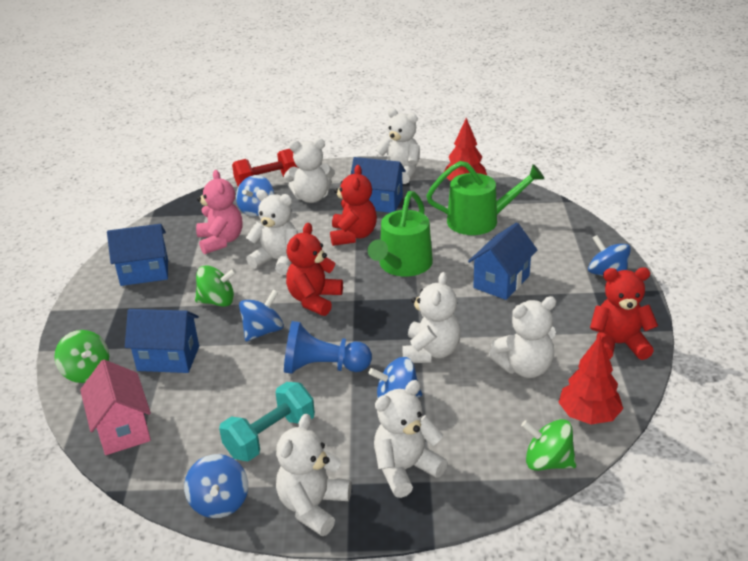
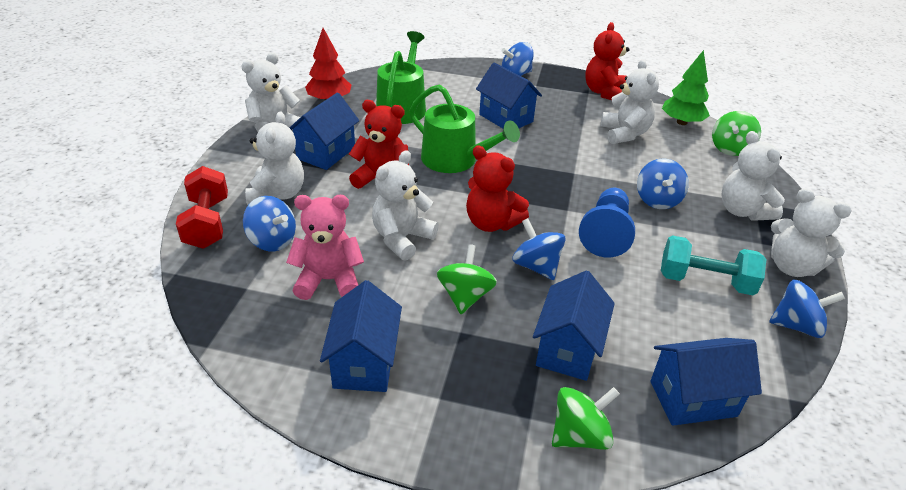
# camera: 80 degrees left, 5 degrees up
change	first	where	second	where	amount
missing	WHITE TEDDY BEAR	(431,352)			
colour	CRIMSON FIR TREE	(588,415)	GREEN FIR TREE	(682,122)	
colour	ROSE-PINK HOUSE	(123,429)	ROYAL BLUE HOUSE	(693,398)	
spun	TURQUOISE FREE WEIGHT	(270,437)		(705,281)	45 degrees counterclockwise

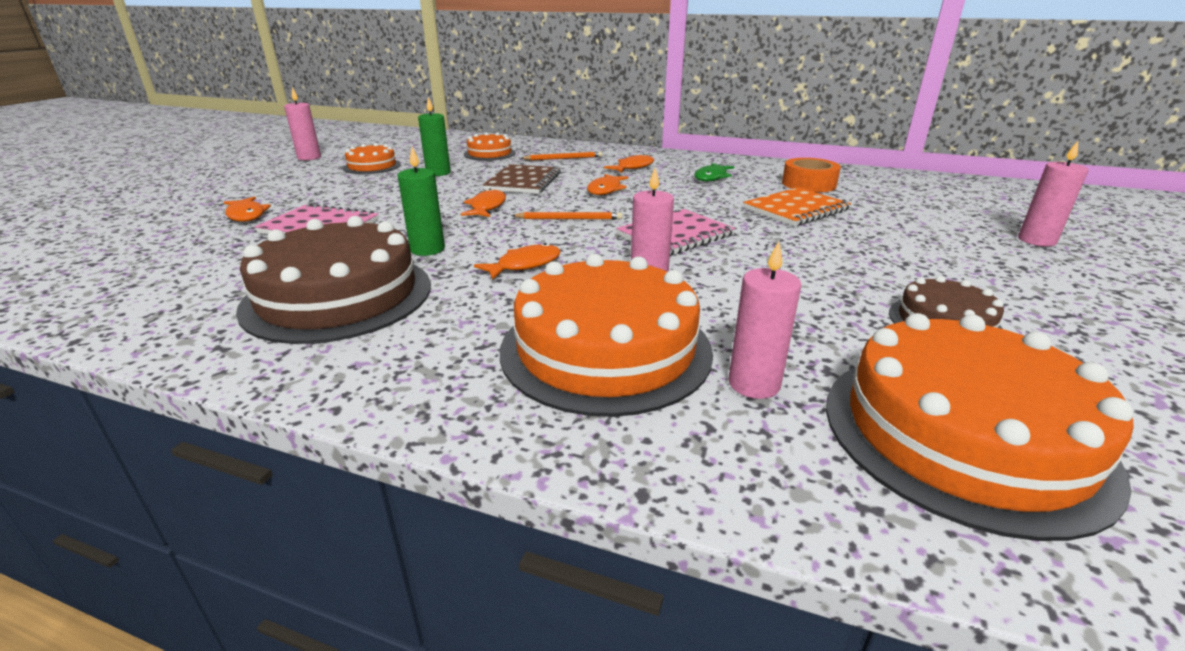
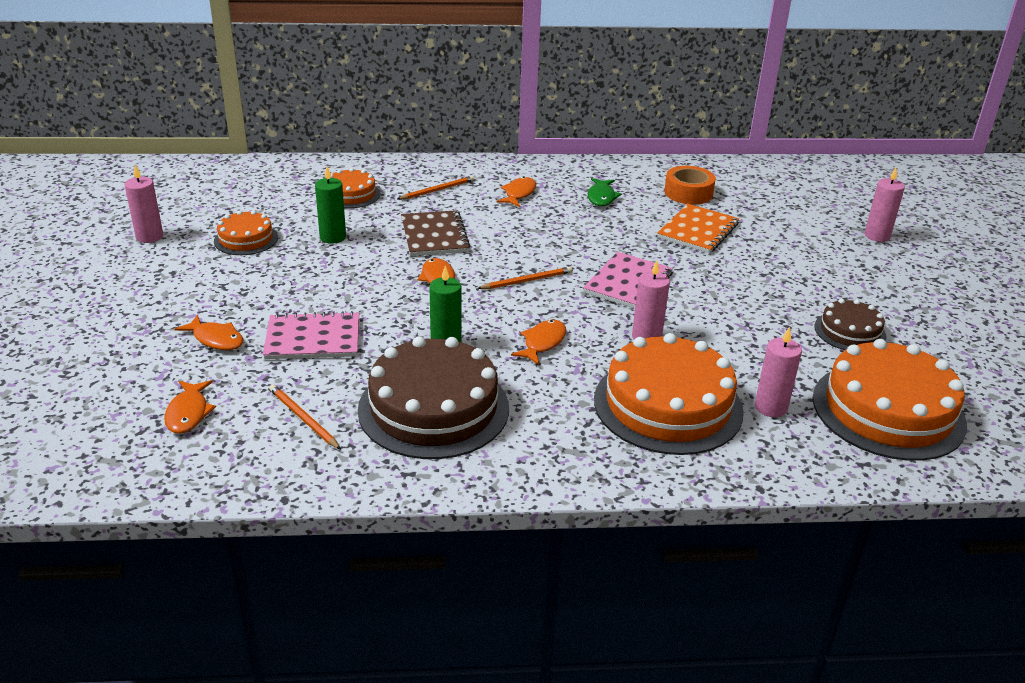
# camera: 25 degrees left, 5 degrees up
change	first	where	second	where	amount
relocated	BRIGHT ORANGE FISH FIGURE	(605,190)		(188,413)	
appeared			BRIGHT ORANGE LEAD PENCIL	(303,418)	

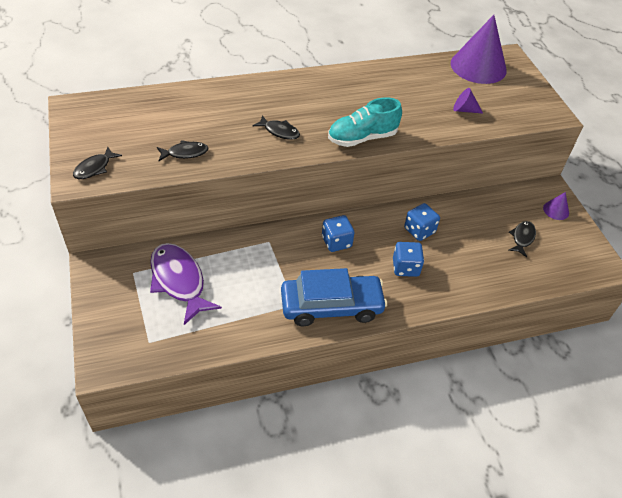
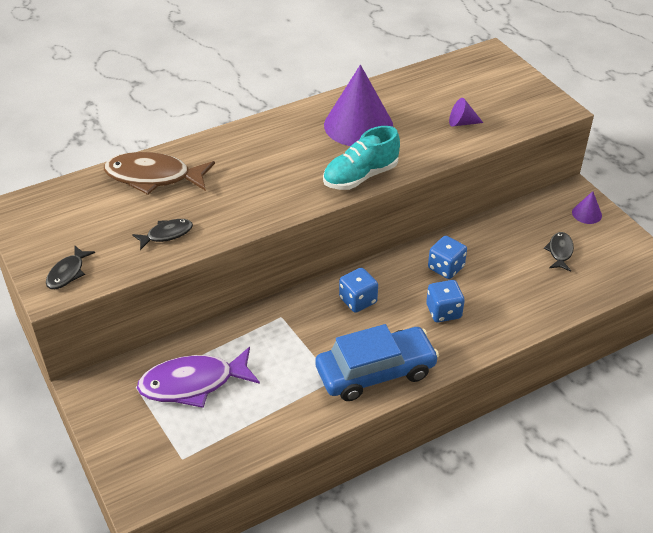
# camera: 10 degrees left, 5 degrees down
change	first	where	second	where	amount
relocated	VIOLET CONE	(478,66)		(358,125)	
missing	EBONY FISH FIGURE	(279,131)			
spun	VIOLET FISH FIGURE	(179,281)		(193,383)	60 degrees counterclockwise
appeared			DARK BROWN FISH FIGURE	(153,177)	

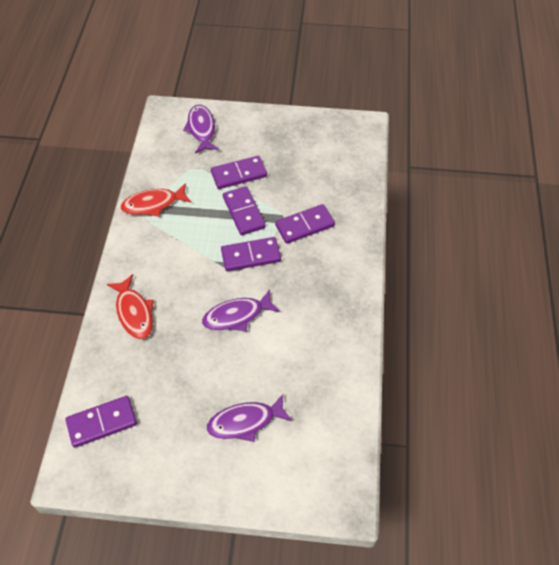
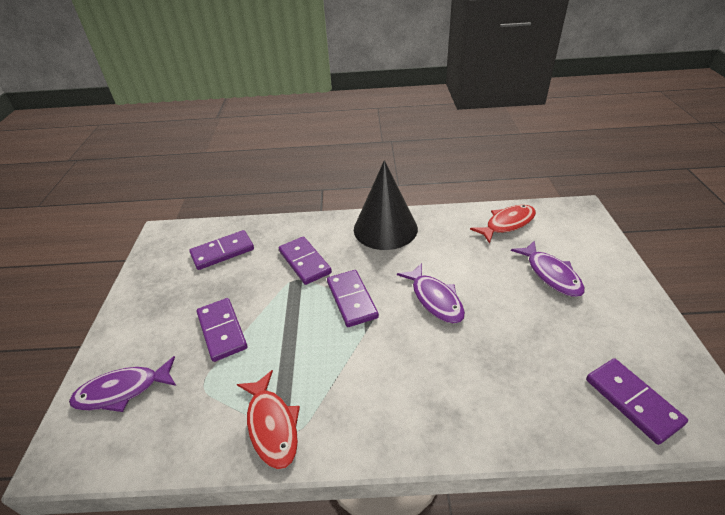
# camera: 95 degrees left, 15 degrees down
change	first	where	second	where	amount
relocated	VIOLET DOMINO TILE	(244,212)		(222,252)	
relocated	CRIMSON FISH FIGURE	(134,312)		(507,224)	
appeared			EBONY CONE	(385,228)	

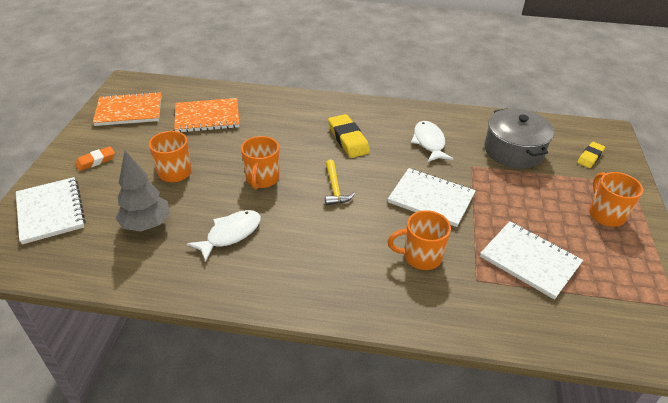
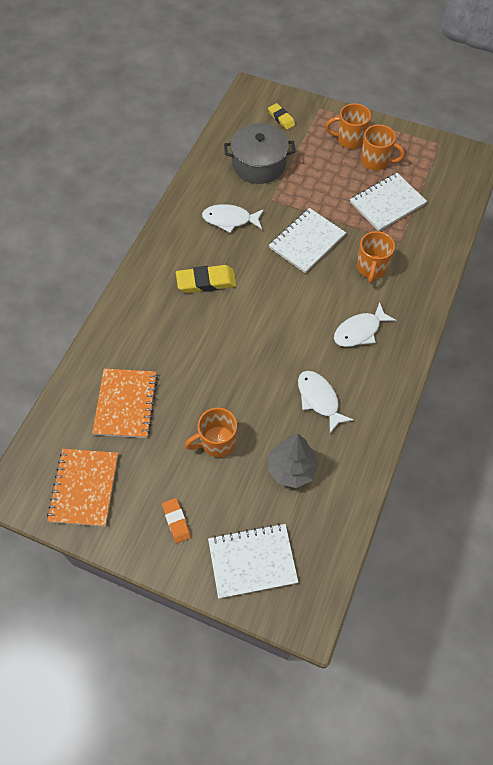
# camera: 75 degrees left, 20 degrees up
change	first	where	second	where	amount
relocated	BRIGHT ORANGE MUG	(262,179)		(375,161)	
missing	YELLOW CLAW HAMMER	(335,188)			
appeared			WHITE FISH FIGURE	(359,331)	

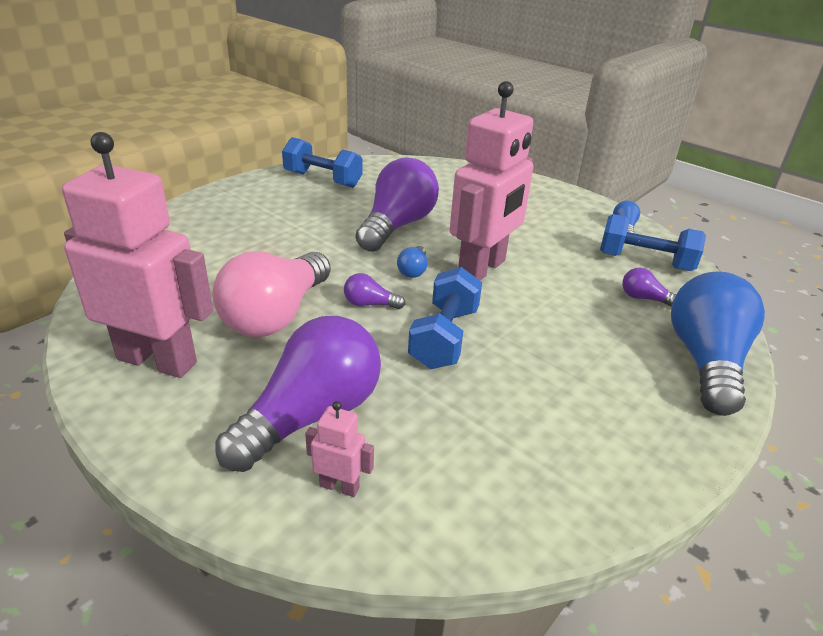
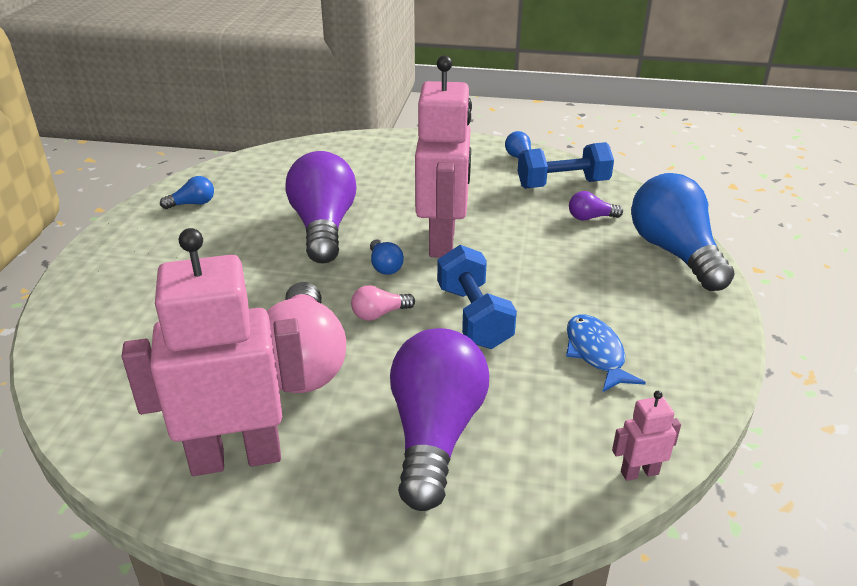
# camera: 30 degrees left, 0 degrees up
change	first	where	second	where	amount
exchanged	ROYAL BLUE FREE WEIGHT	(323,180)	ROYAL BLUE LIGHTBULB	(192,204)	
colour	VIOLET LIGHTBULB	(370,304)	ROSE-PINK LIGHTBULB	(379,314)	
relocated	ROSE-PINK ROBOT FIGURE	(339,486)		(639,472)	
appeared			ROYAL BLUE FISH FIGURE	(596,353)	

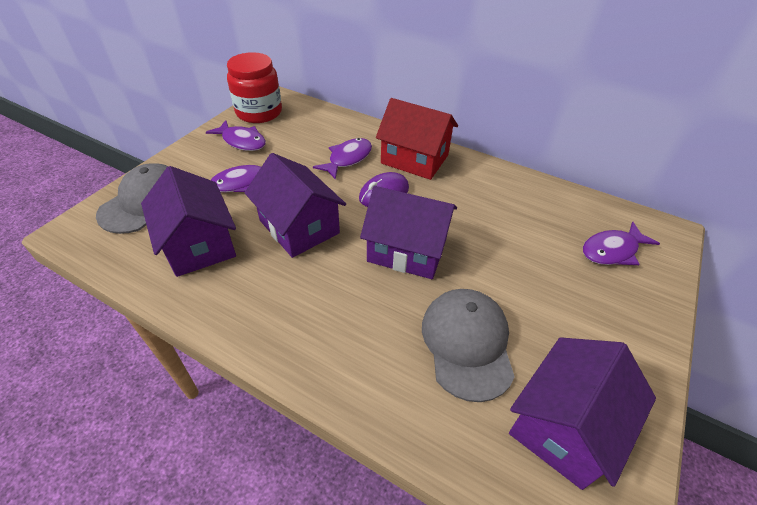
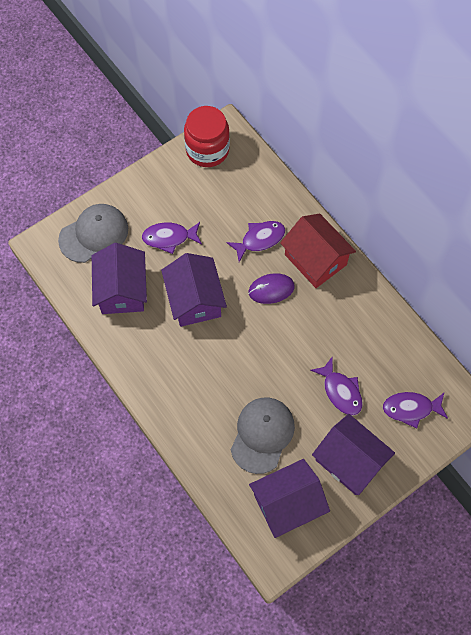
# camera: 25 degrees right, 20 degrees up
change	first	where	second	where	amount
relocated	VIOLET FISH FIGURE	(242,141)		(340,391)	
relocated	VIOLET HOUSE	(407,250)		(349,461)	

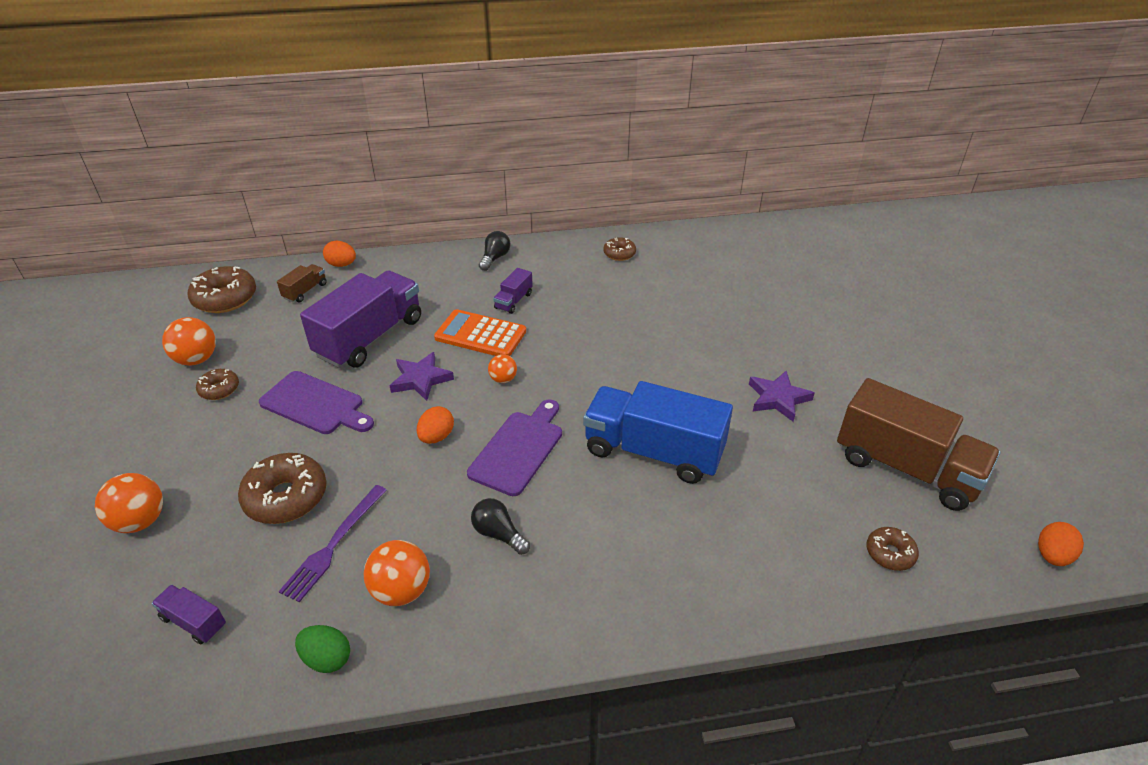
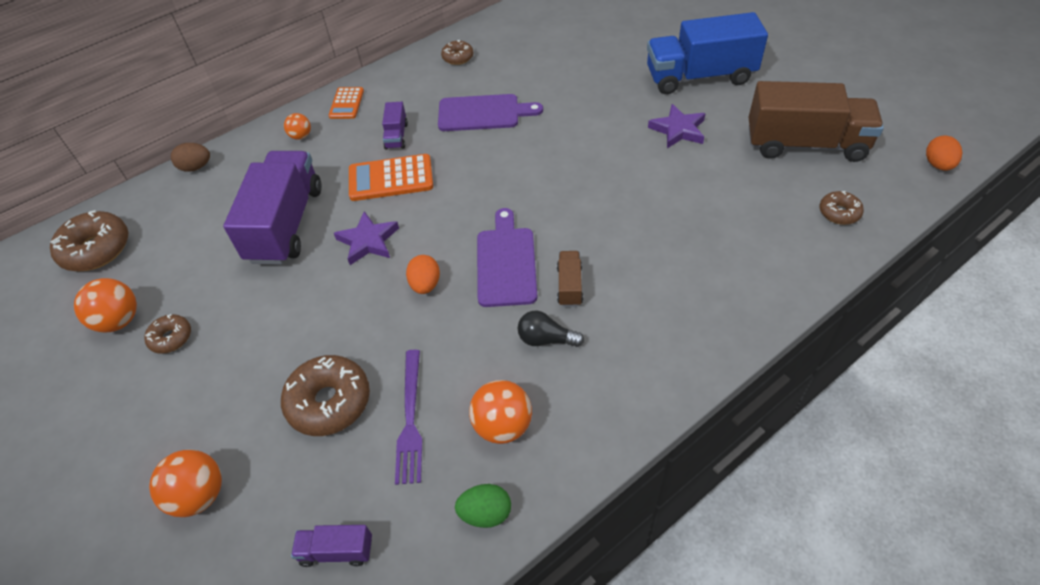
# camera: 25 degrees left, 10 degrees up
change	first	where	second	where	amount
exchanged	EBONY LIGHTBULB	(495,258)	BRIGHT ORANGE ADDING MACHINE	(346,103)	
colour	BRIGHT ORANGE EGG SHAPE	(342,264)	DARK BROWN EGG SHAPE	(196,167)	
relocated	DARK BROWN TRUCK	(305,291)		(569,286)	
relocated	BRIGHT ORANGE BALL	(503,379)		(301,136)	
relocated	VIOLET BREAD BOARD	(315,405)		(483,113)	
relocated	ROYAL BLUE TRUCK	(653,452)		(700,77)	

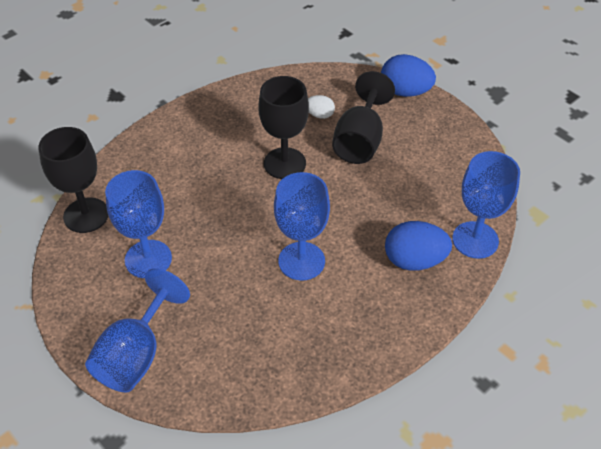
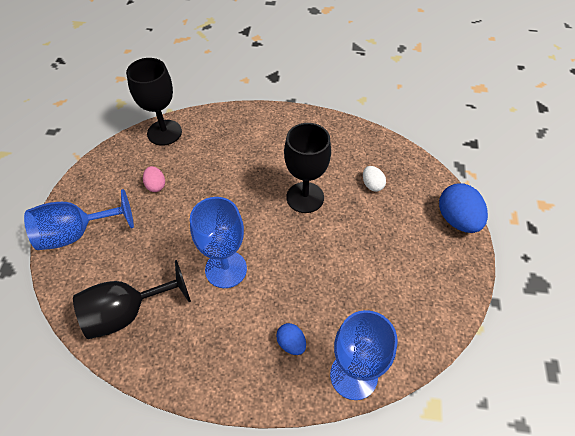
# camera: 50 degrees right, 5 degrees up
change	first	where	second	where	amount
relocated	EBONY CHALICE	(360,140)		(127,312)	
exchanged	ROYAL BLUE CHALICE	(148,259)	ROSE-PINK EGG SHAPE	(156,185)	
size	ROYAL BLUE EGG SHAPE	(414,260)		(291,343)	x0.54

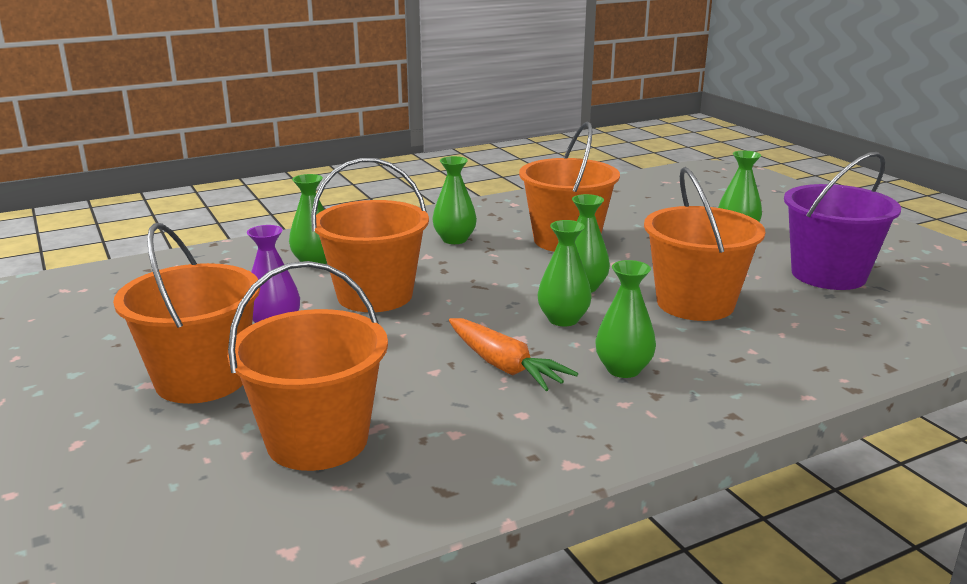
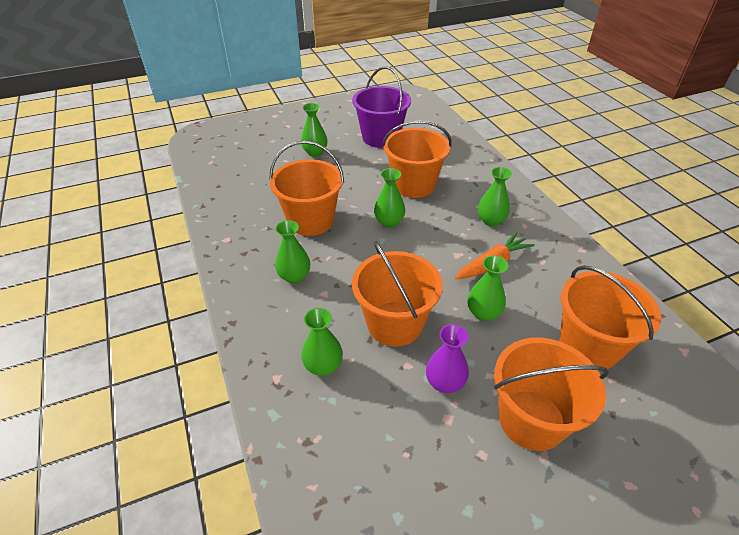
# camera: 85 degrees left, 20 degrees up
change	first	where	second	where	amount
relocated	GREEN VASE	(563,319)		(483,313)	

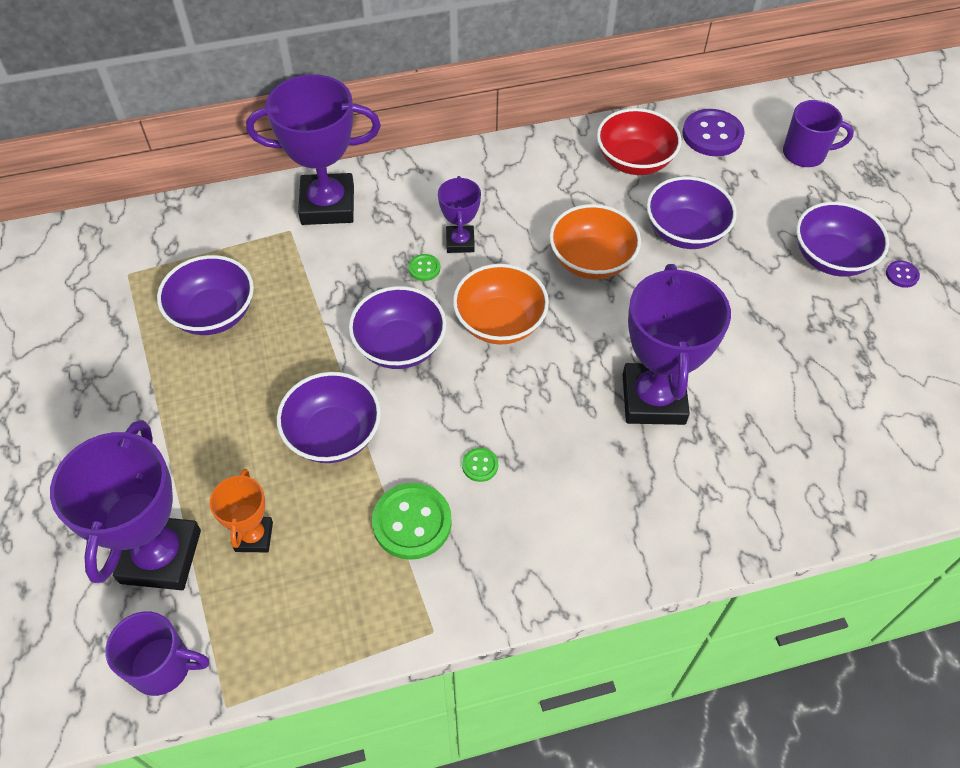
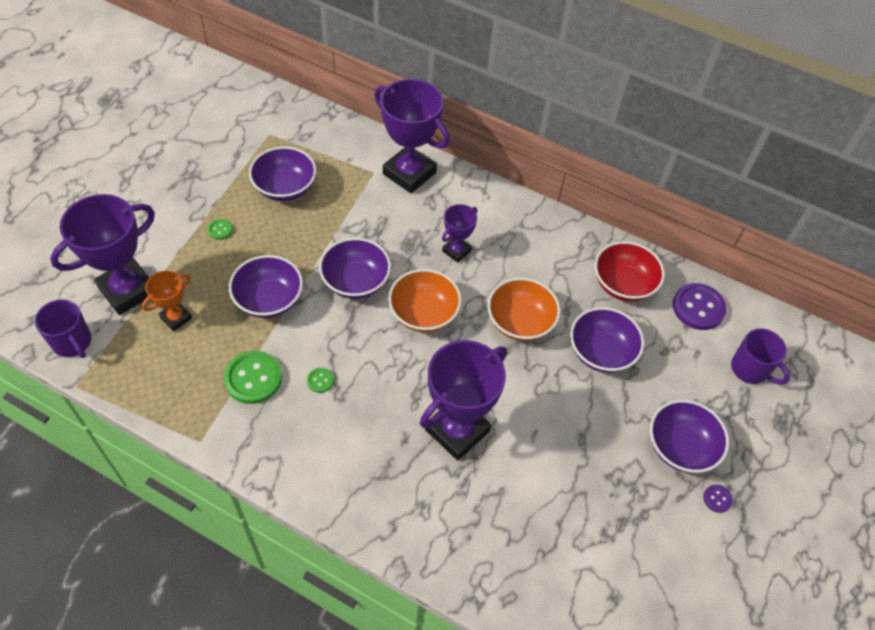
# camera: 40 degrees right, 0 degrees up
change	first	where	second	where	amount
relocated	GREEN BUTTON	(424,268)		(220,230)	

